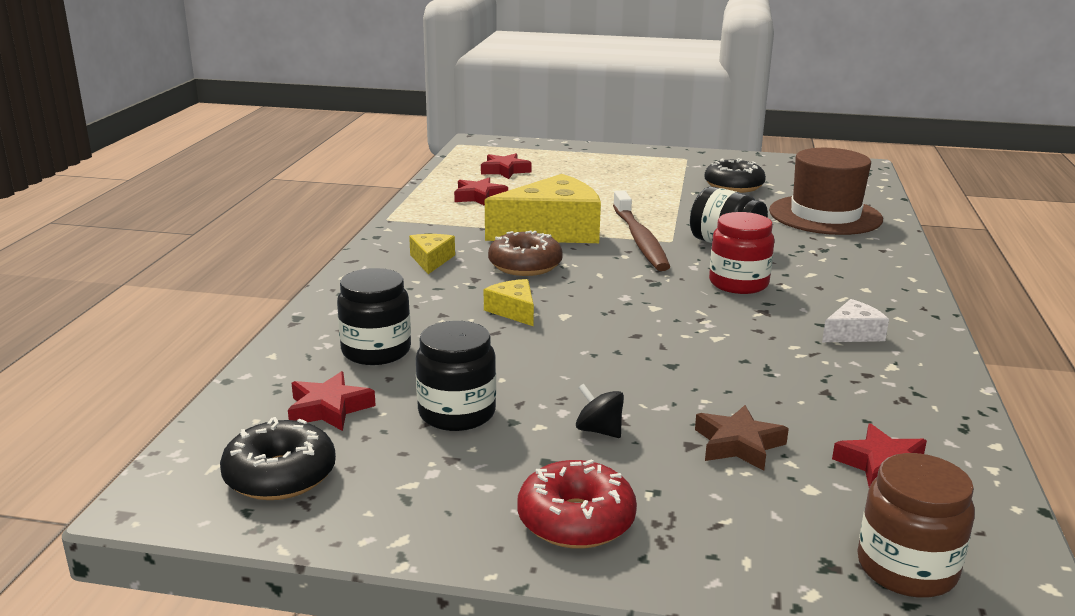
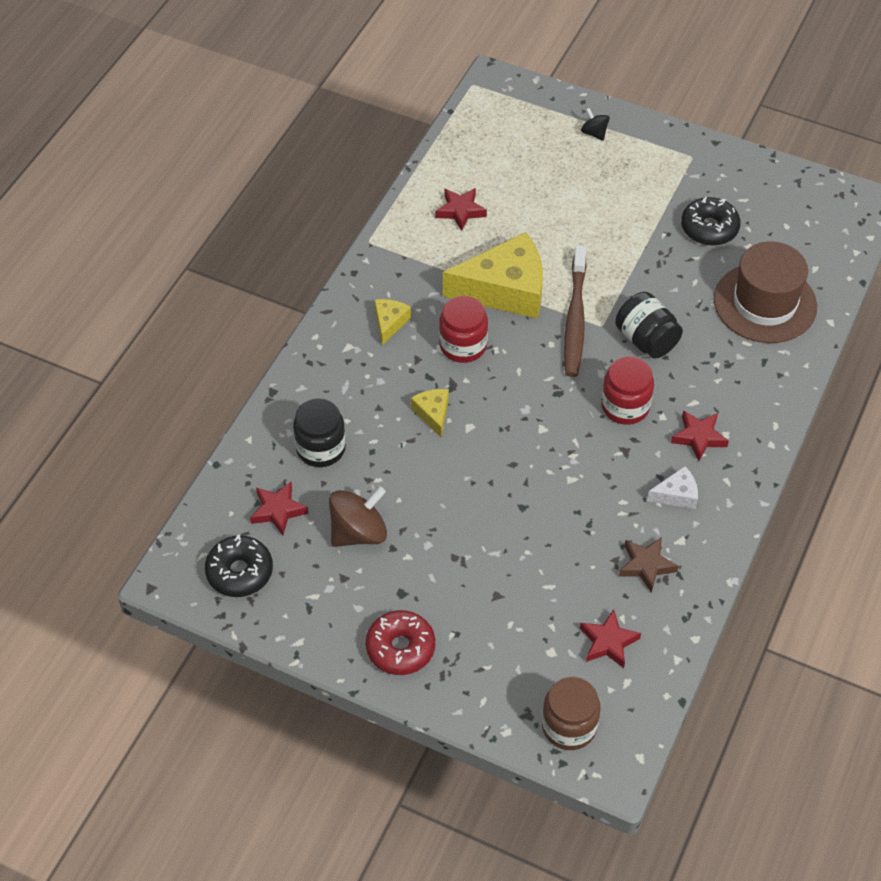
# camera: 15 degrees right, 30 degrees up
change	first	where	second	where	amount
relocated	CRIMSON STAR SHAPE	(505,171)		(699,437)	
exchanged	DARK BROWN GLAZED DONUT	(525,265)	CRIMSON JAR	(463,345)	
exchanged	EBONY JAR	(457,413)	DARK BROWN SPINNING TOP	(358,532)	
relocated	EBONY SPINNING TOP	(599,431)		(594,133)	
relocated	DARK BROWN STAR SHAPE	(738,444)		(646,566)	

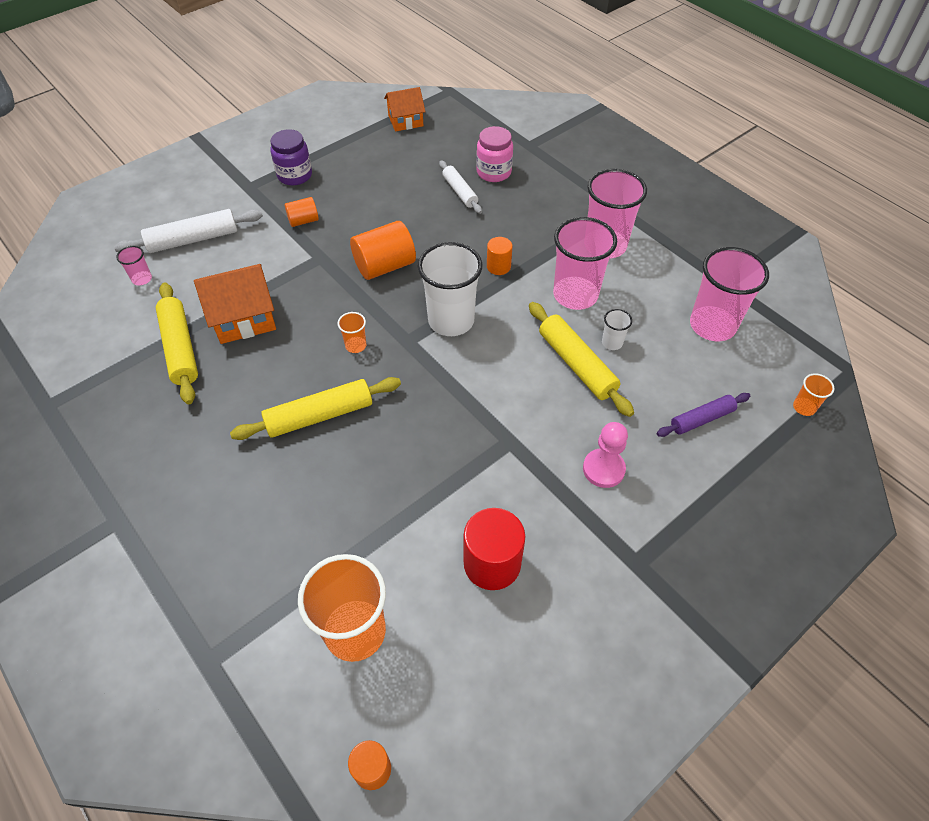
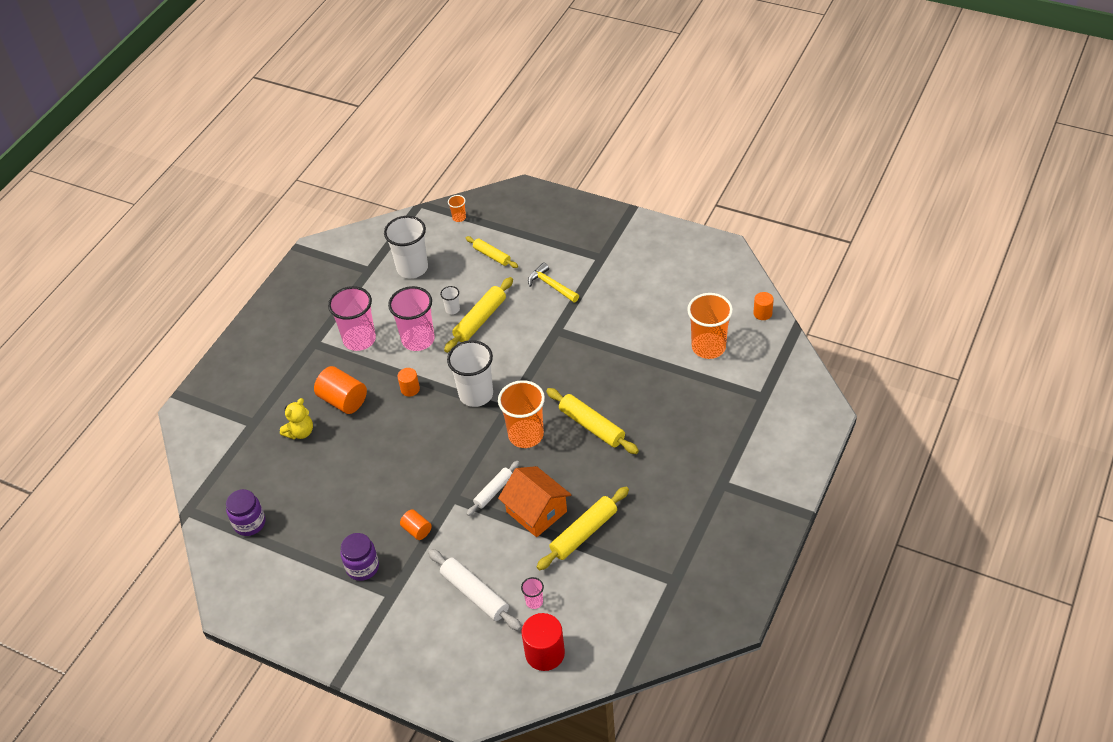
# camera: 110 degrees left, 5 degrees down
change	first	where	second	where	amount
exchanged	BRIGHT ORANGE HOUSE	(405,121)	VIOLET JAR	(249,523)	
exchanged	ROSE-PINK JAR	(494,172)	YELLOW TEDDY BEAR	(300,432)	
relocated	WHITE PASTRY ROLLER	(460,192)		(493,491)	
relocated	BRIGHT ORANGE CYLINDER SHAPE	(385,266)		(343,400)	
colour	ROSE-PINK TUMBLER	(712,325)	WHITE TUMBLER	(412,268)	
size	BRIGHT ORANGE TUMBLER	(356,345)		(526,435)	x2.24
colour	VIOLET PASTRY ROLLER	(702,419)	YELLOW PASTRY ROLLER	(492,255)	
exchanged	ROSE-PINK PAWN	(603,469)	YELLOW CLAW HAMMER	(551,285)	
relocated	CRIMSON CYLINDER SHAPE	(492,563)		(545,653)	

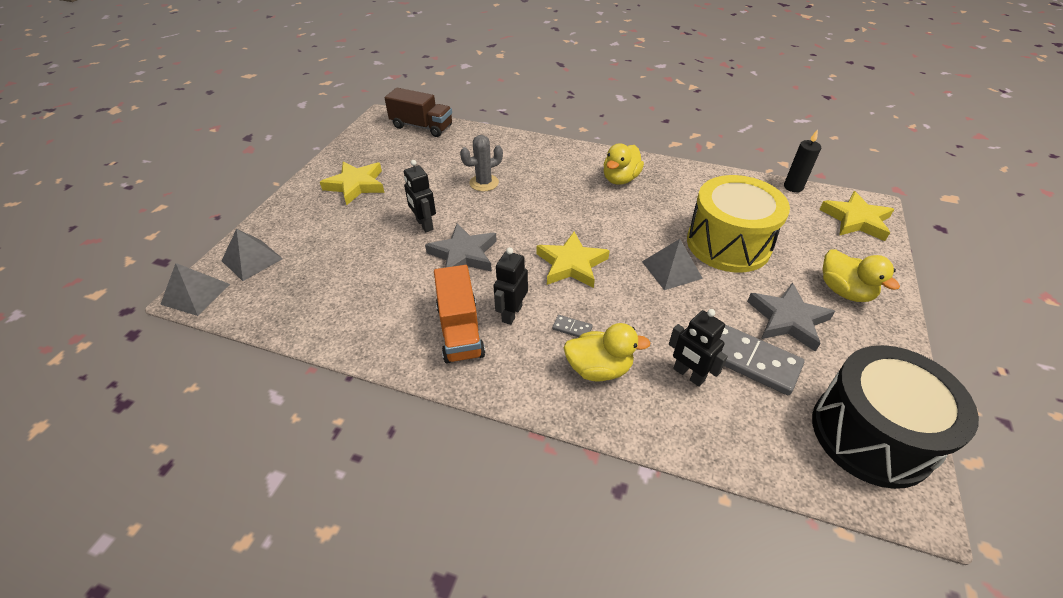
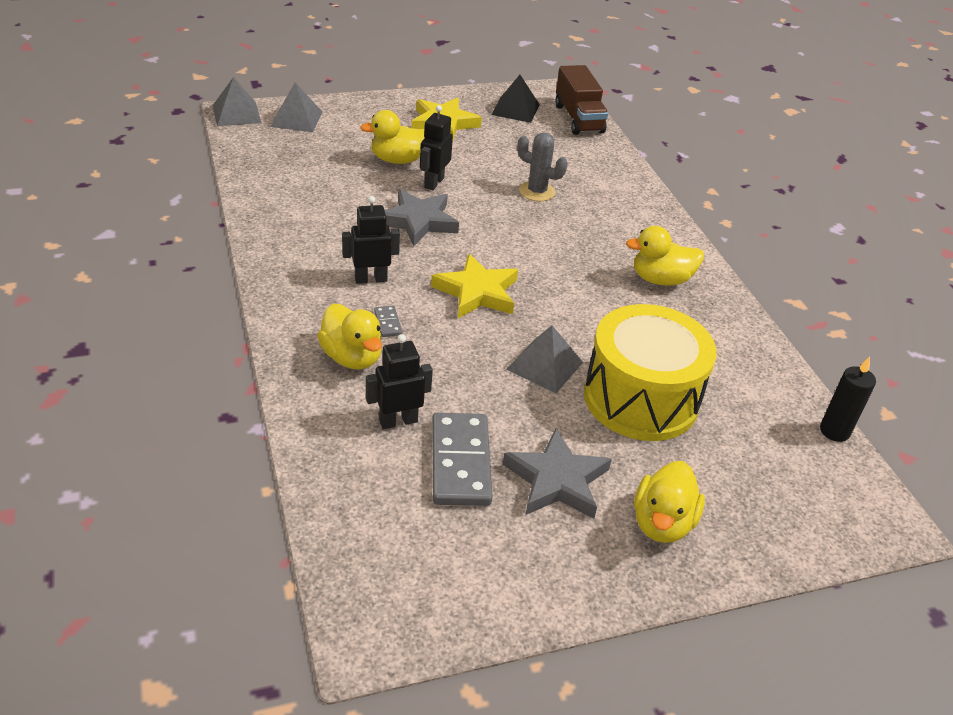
# camera: 50 degrees right, 5 degrees down
change	first	where	second	where	amount
missing	YELLOW STAR SHAPE	(856,220)			
missing	BRIGHT ORANGE TRUCK	(460,330)			
spun	EBONY ROBOT FIGURE	(688,375)		(398,421)	60 degrees clockwise
missing	EBONY DRUM	(871,434)			
appeared			EBONY PYRAMID	(515,109)	
appeared			YELLOW RUBBER DUCK	(398,160)	

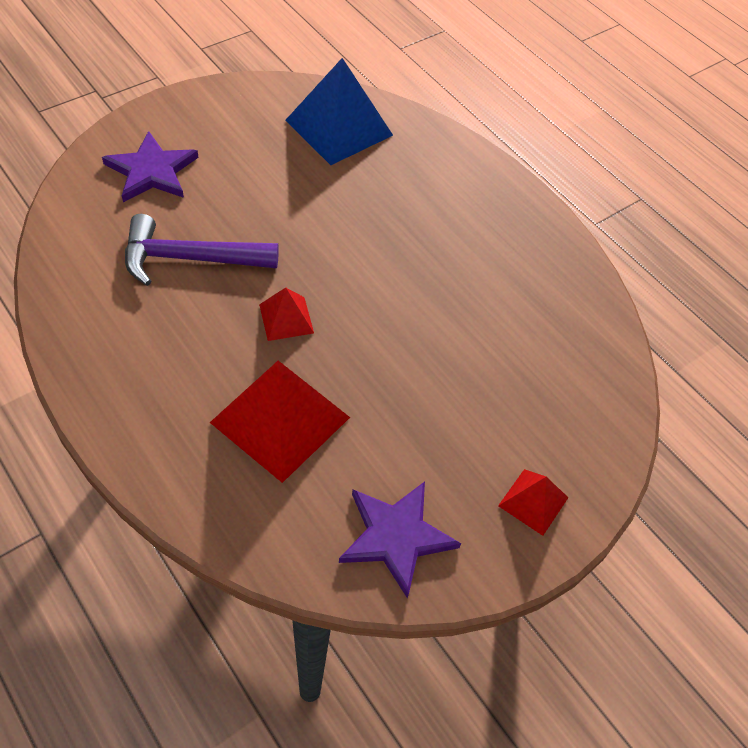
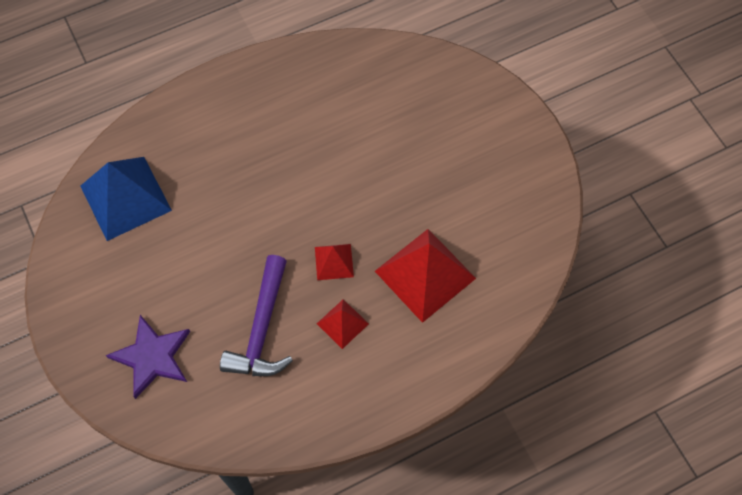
# camera: 75 degrees left, 10 degrees up
change	first	where	second	where	amount
relocated	CRIMSON PYRAMID	(533,501)		(342,323)	
missing	VIOLET STAR SHAPE	(396,536)			

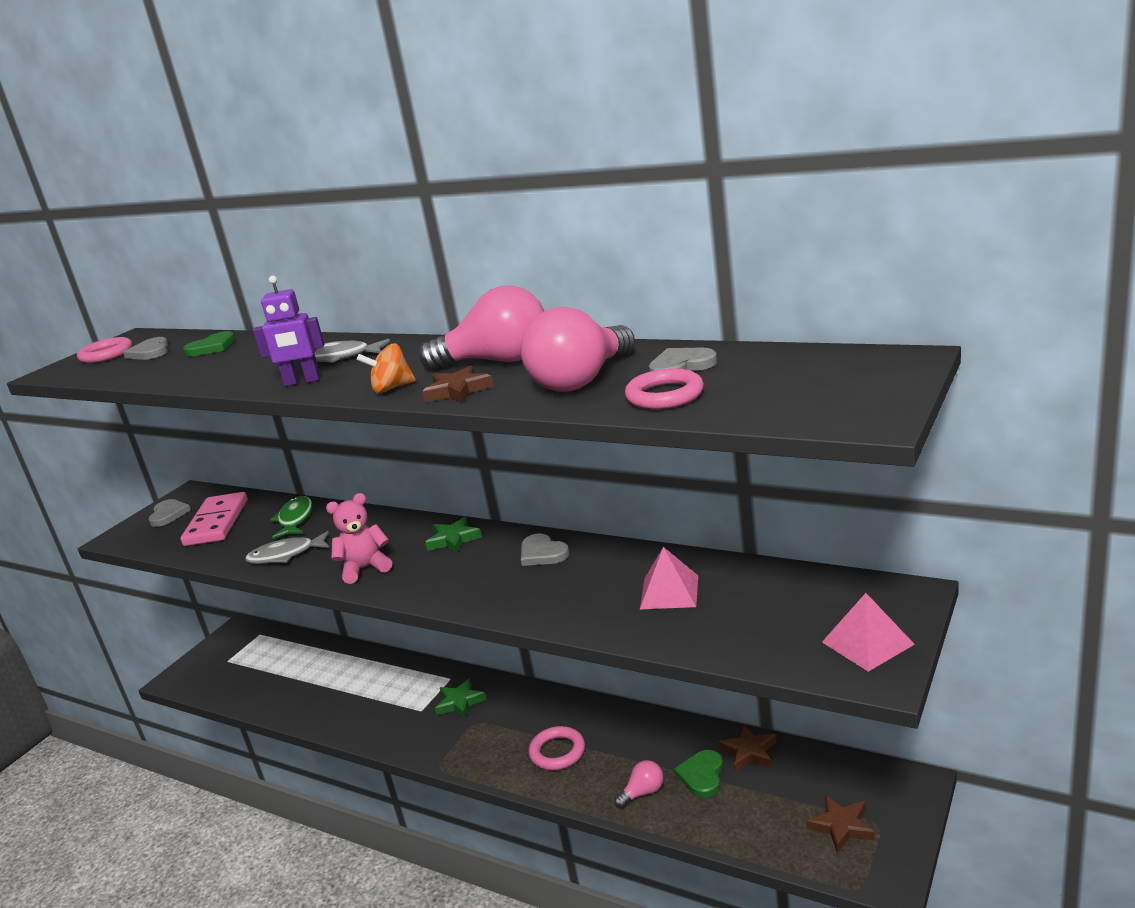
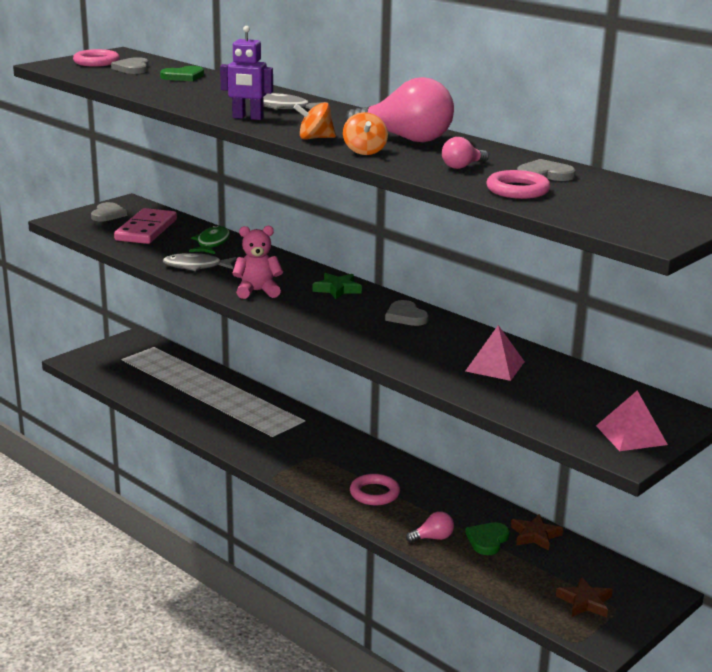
# camera: 10 degrees right, 0 degrees up
change	first	where	second	where	amount
size	ROSE-PINK LIGHTBULB	(581,380)		(462,166)	x0.47
exchanged	DARK BROWN STAR SHAPE	(458,390)	BRIGHT ORANGE SPINNING TOP	(364,151)	
missing	GREEN STAR SHAPE	(460,702)			

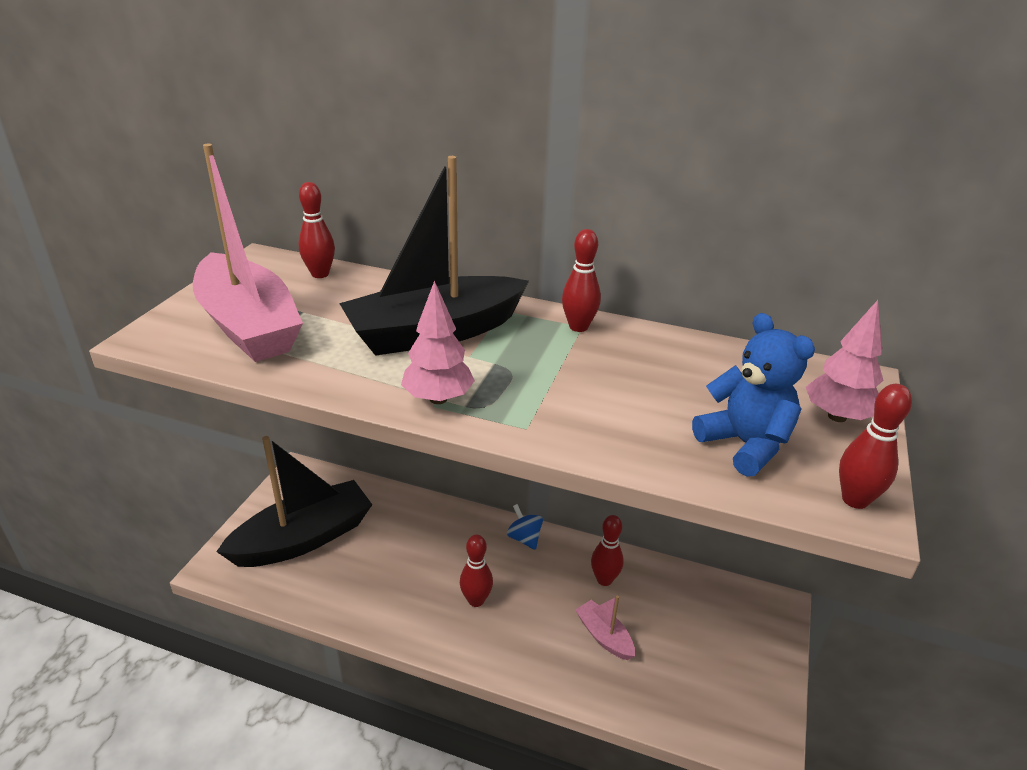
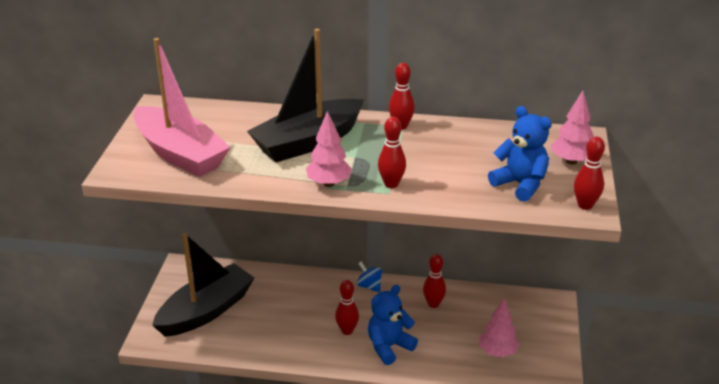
# camera: 10 degrees left, 0 degrees up
change	first	where	second	where	amount
relocated	CRIMSON BOWLING PIN	(320,274)		(391,184)	
missing	ROSE-PINK BOAT	(604,636)			
appeared			ROYAL BLUE TEDDY BEAR	(389,346)	
appeared			ROSE-PINK FIR TREE	(497,352)	

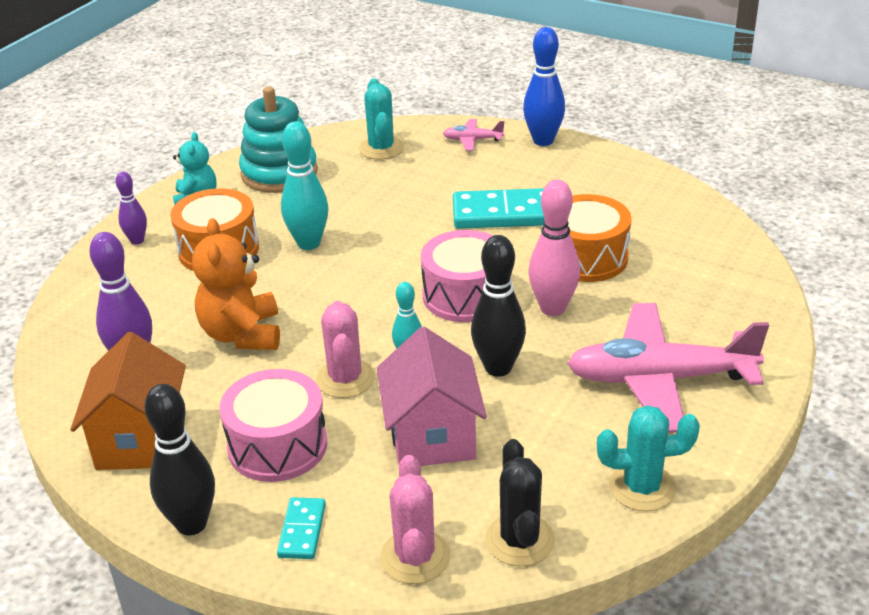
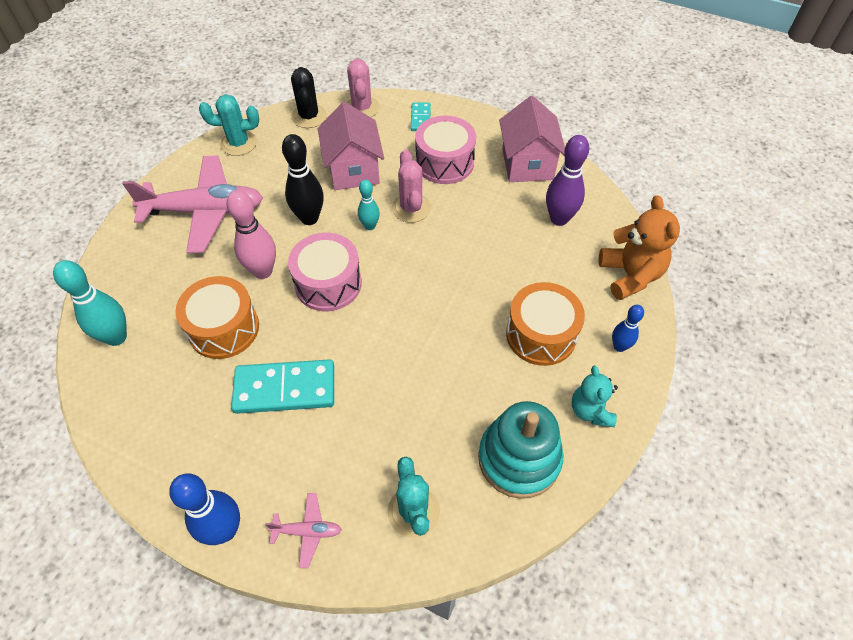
# camera: 175 degrees right, 20 degrees up
change	first	where	second	where	amount
relocated	TURQUOISE BOWLING PIN	(308,243)		(116,337)	
colour	VIOLET BOWLING PIN	(137,240)	ROYAL BLUE BOWLING PIN	(619,346)	
relocated	BRIGHT ORANGE TEDDY BEAR	(242,334)		(630,275)	
colour	BRIGHT ORANGE HOUSE	(141,441)	ROSE-PINK HOUSE	(527,164)	
missing	EBONY BOWLING PIN	(191,524)			

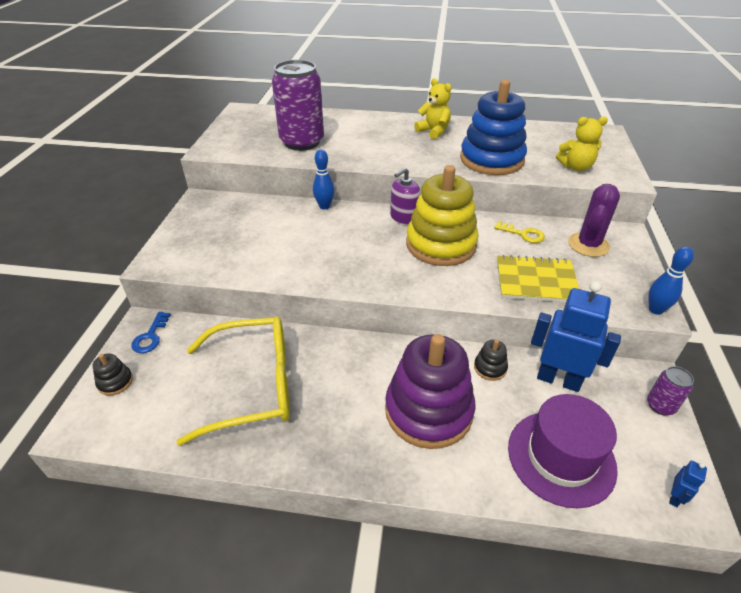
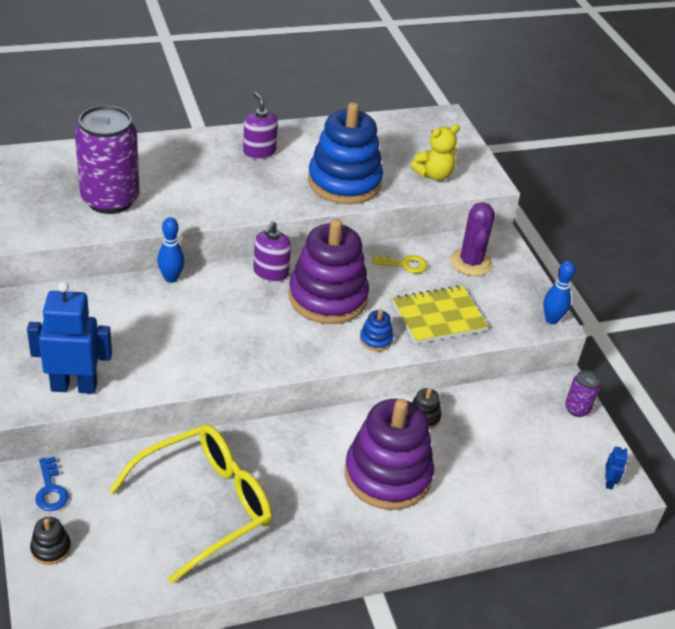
# camera: 30 degrees left, 0 degrees up
change	first	where	second	where	amount
exchanged	YELLOW TEDDY BEAR	(433,131)	VIOLET PUMP BOTTLE	(259,152)	
colour	YELLOW STACKING RINGS	(441,244)	VIOLET STACKING RINGS	(328,297)	
relocated	ROYAL BLUE ROBOT FIGURE	(558,379)		(74,386)	
missing	VIOLET TALL HAT	(561,457)			
appeared			ROYAL BLUE STACKING RINGS	(376,340)	

